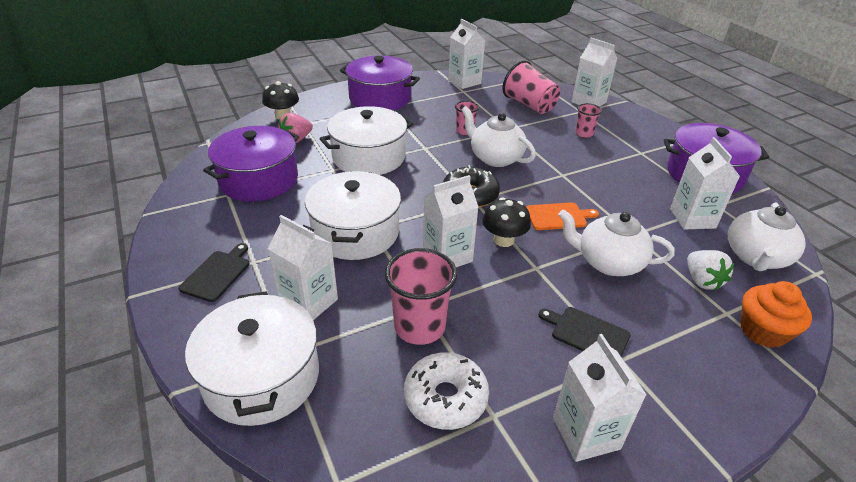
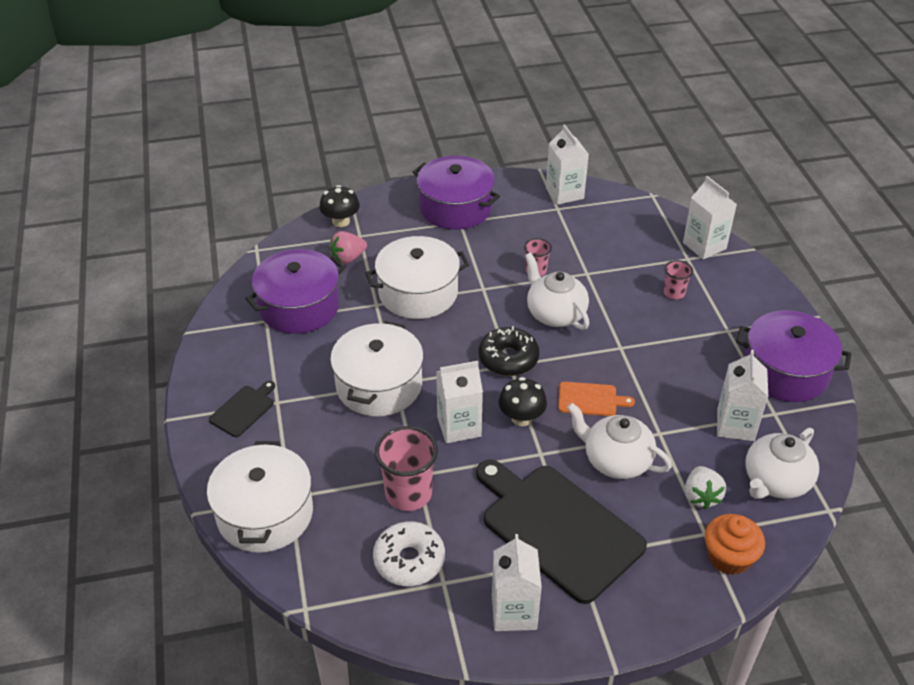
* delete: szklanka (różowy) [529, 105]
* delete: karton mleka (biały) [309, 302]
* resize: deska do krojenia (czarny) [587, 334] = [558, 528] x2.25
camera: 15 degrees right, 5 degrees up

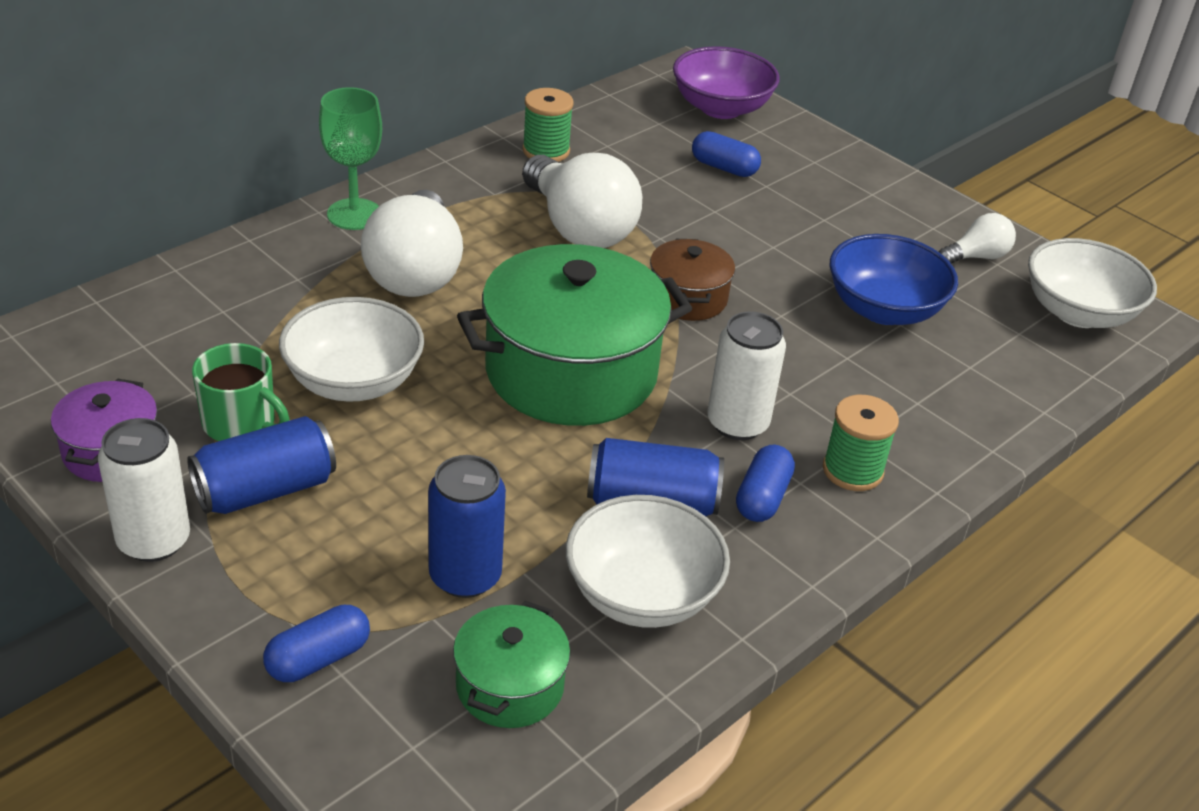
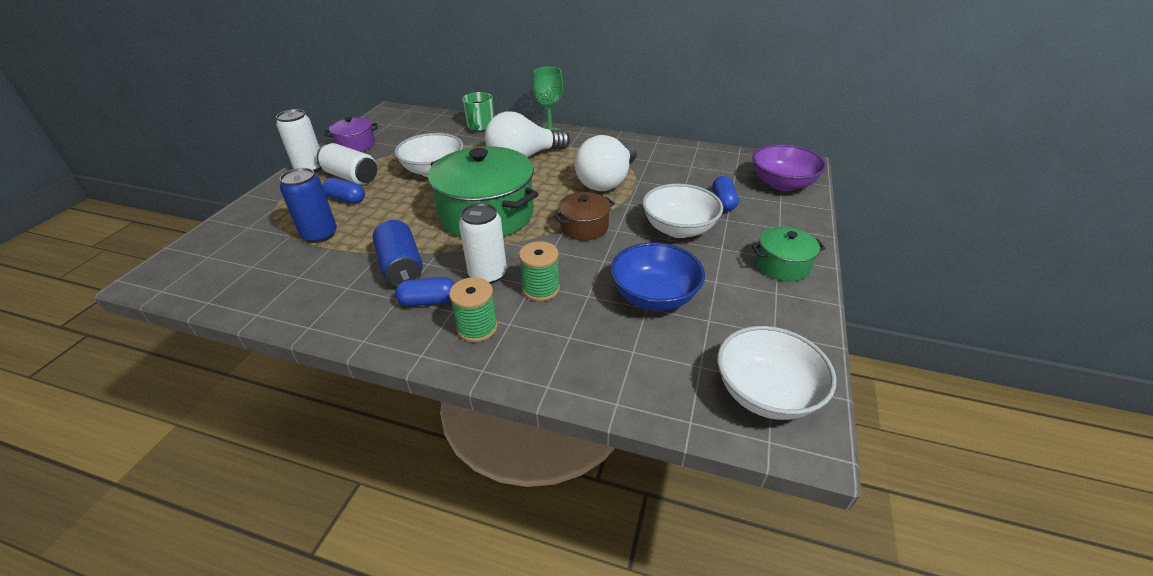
* move: szpulka (zielony) [546, 151] to [541, 289]
* delete: żarówka (biały) [976, 257]
* move: kubek (zielony) [240, 424] to [480, 126]
* recolor: puszka (niebieski) [265, 490] to puszka (biały) [351, 177]
* move: miska (biały) [642, 594] to [679, 229]
* move: garnek (zielony) [509, 686] to [782, 265]
* move: kapsułka (niebieski) [318, 658] to [346, 199]
camera: 65 degrees right, 0 degrees up

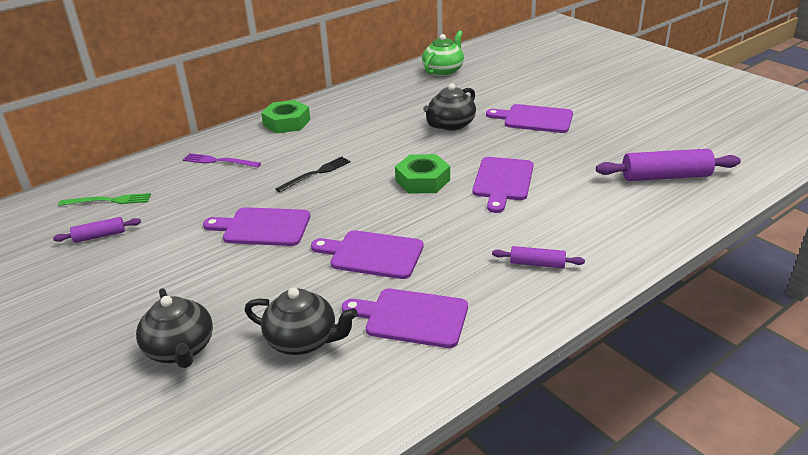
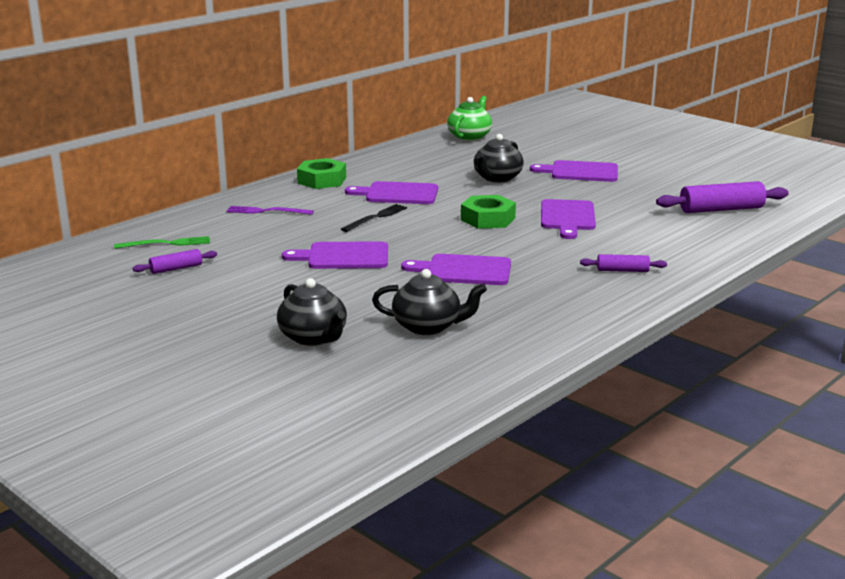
* move: deska do krojenia (fioletowy) [411, 317] to [398, 194]
camera: 10 degrees left, 10 degrees down

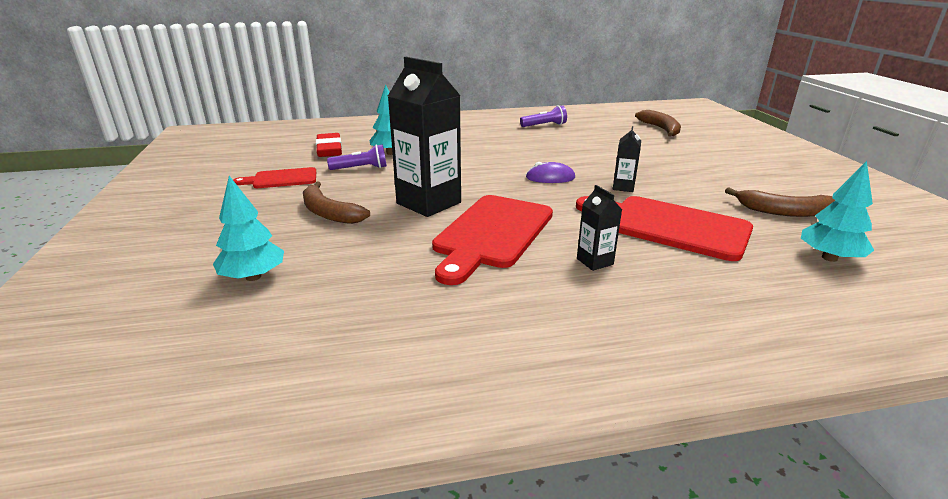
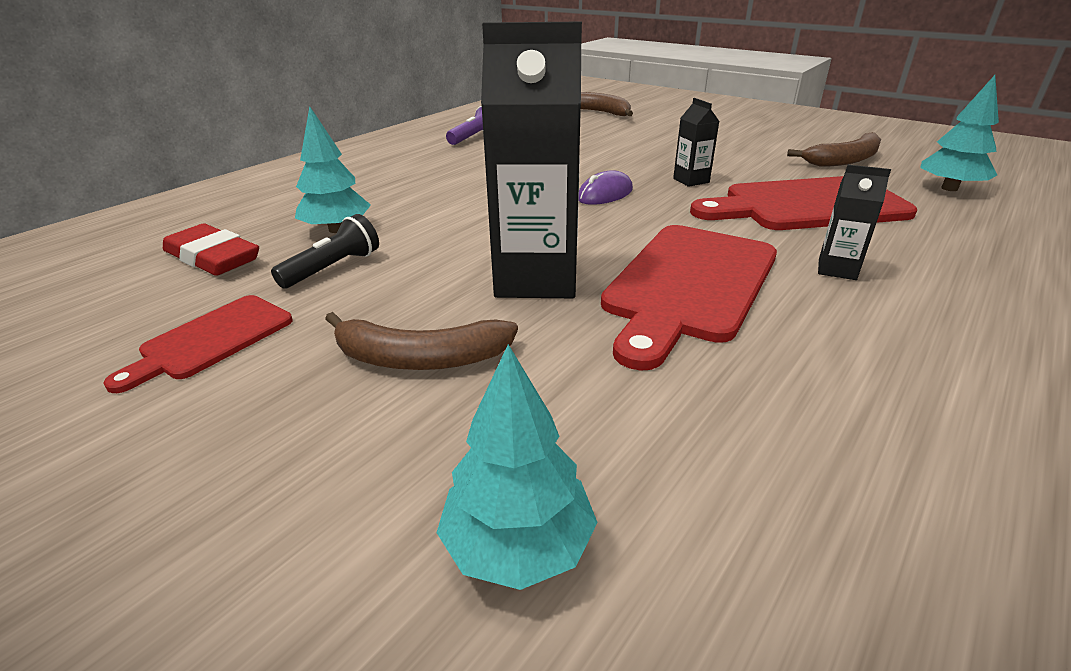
* recolor: latarka (fioletowy) [361, 168] to latarka (czarny) [333, 268]
* rotate: deska do krojenia (czerwony) [491, 234] = [688, 285] 45 degrees clockwise
camera: 40 degrees left, 5 degrees up

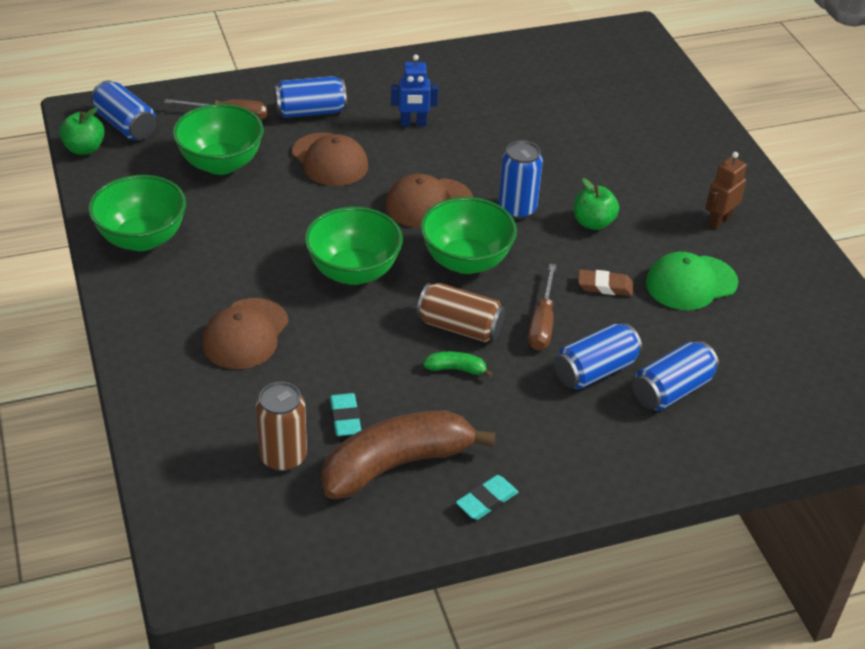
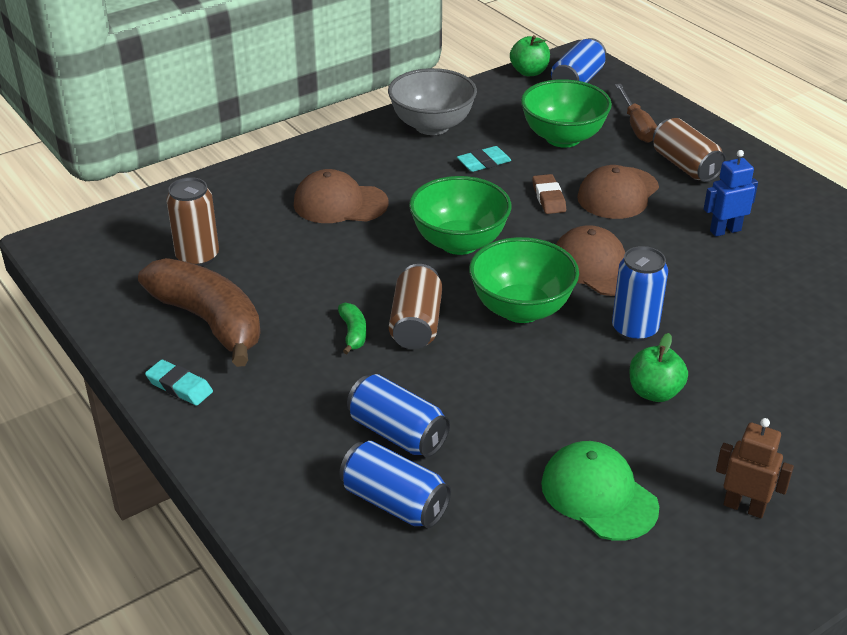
* rotate: robot (niebieski) [413, 123] = [725, 230] 90 degrees clockwise
* recolor: puszka (niebieski) [310, 111] to puszka (brązowy) [685, 166]
* recolor: miska (zielony) [142, 238] to miska (szary) [432, 126]
* delete: śrubokręt (brązowy) [542, 323]
* move: gumka do mazania (brązowy) [605, 286] to [548, 198]
* move: gumka do mazania (turkusowy) [345, 418] to [484, 163]
camera: 75 degrees right, 5 degrees down

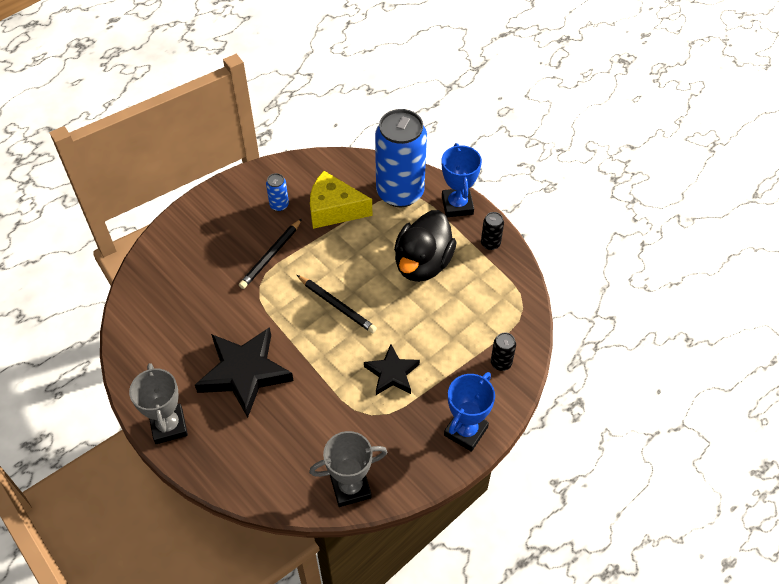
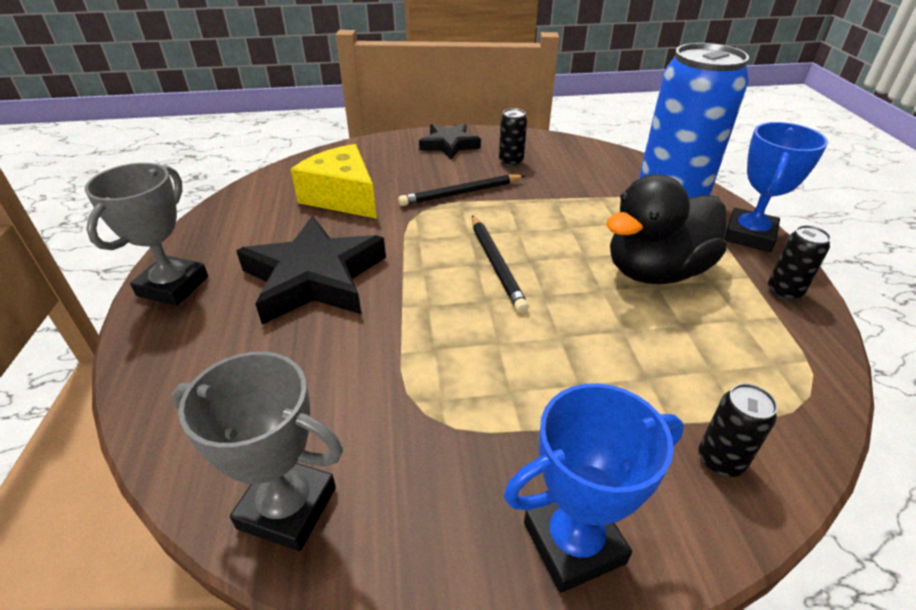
* move: ser (żółty) [334, 209] to [342, 197]
* recolor: puszka (niebieski) [279, 205] to puszka (czarny) [511, 161]
* move: gwiazda (czarny) [392, 373] to [449, 145]
camera: 35 degrees right, 15 degrees down

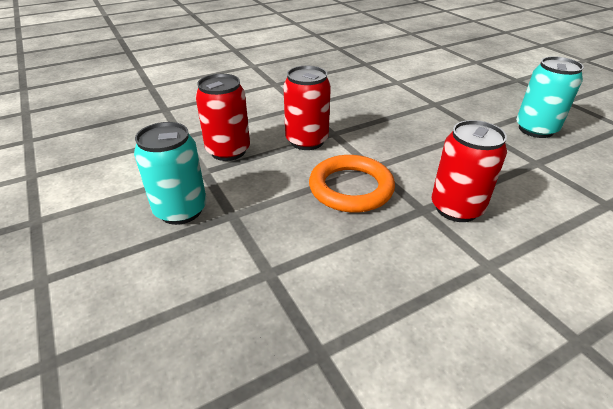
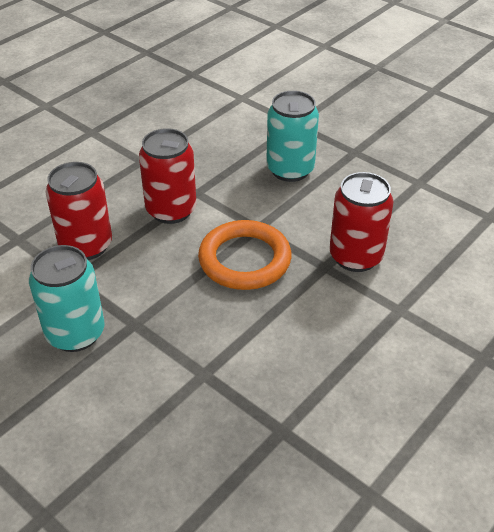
* move: puszka (turkusowy) [535, 129] to [290, 170]
camera: 20 degrees left, 5 degrees up

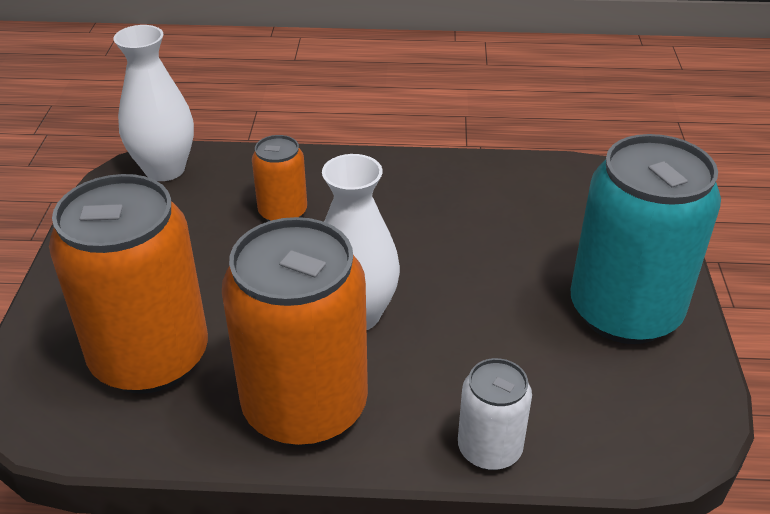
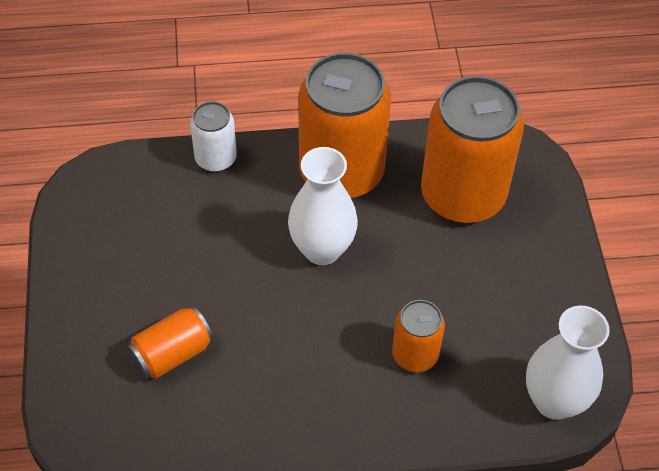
* delete: puszka (turkusowy) [624, 311]
* insert: puszka (pomarańczowy) [172, 354]
camera: 170 degrees right, 15 degrees up

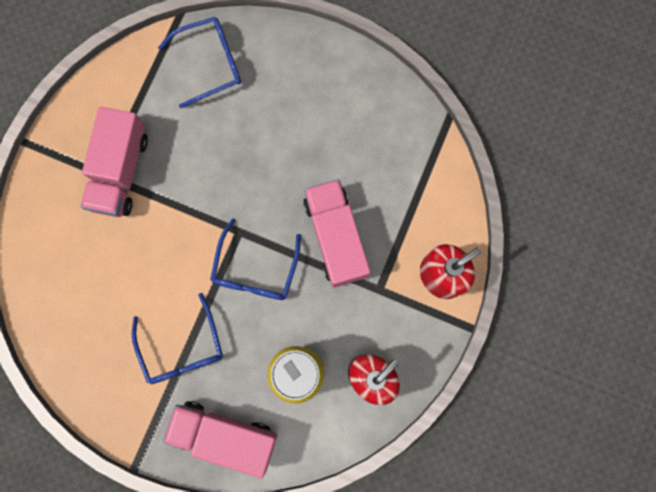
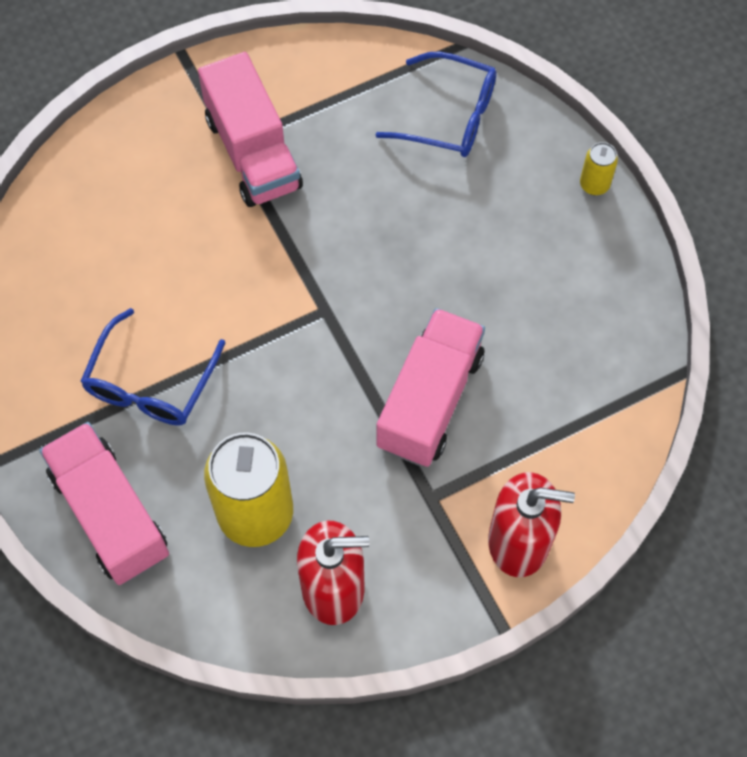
* rotate: ciężarówka (różowy) [120, 171] = [253, 153] 75 degrees counterclockwise
* delete: okulary (niebieski) [255, 270]
* insert: puszka (żółty) [594, 185]
camera: 40 degrees right, 15 degrees down

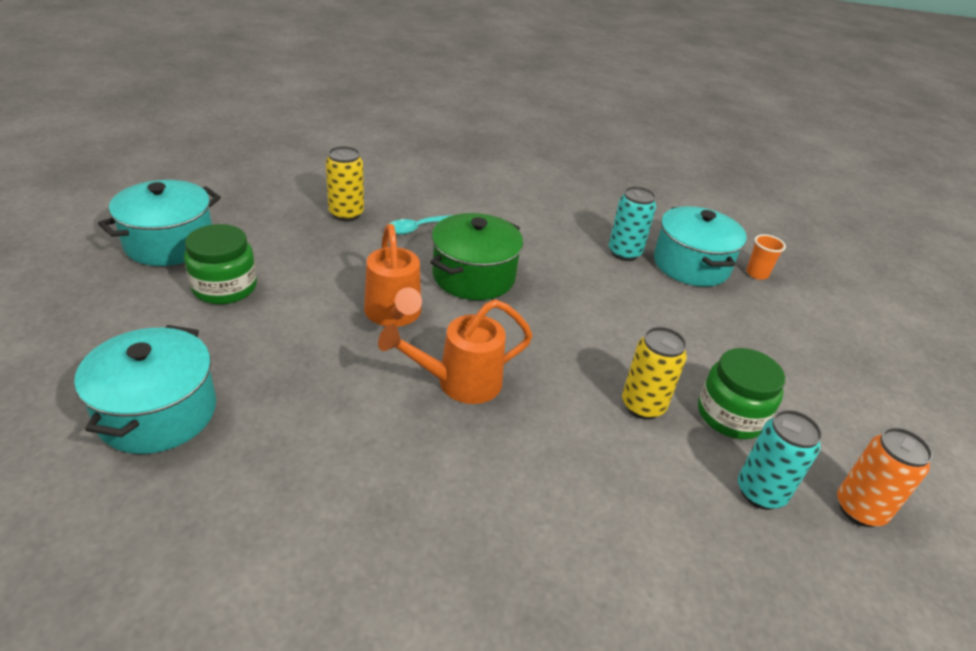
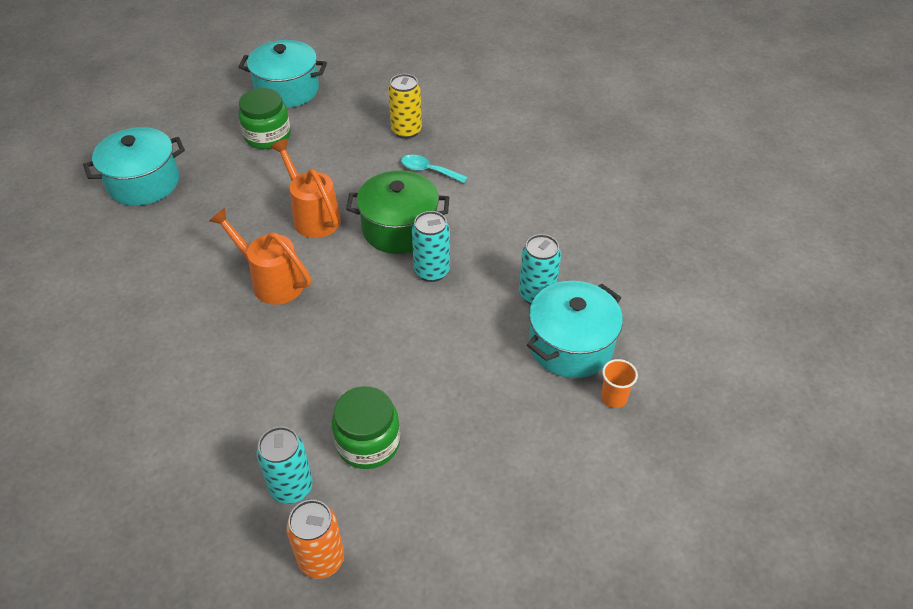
* rotate: konewka (pomarańczowy) [394, 315] = [313, 216] 105 degrees clockwise
* delete: puszka (żółty) [642, 406]
* insert: puszka (turkusowy) [432, 271]
camera: 60 degrees right, 10 degrees up

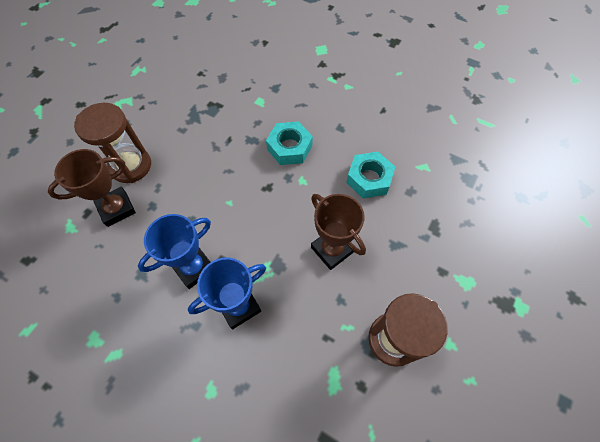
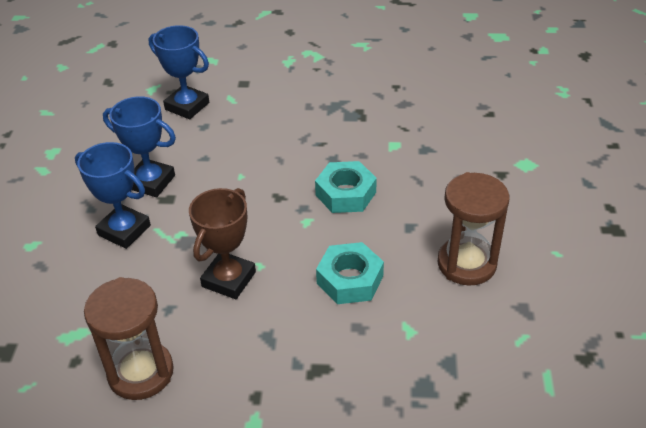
* move: klepsydra (brązowy) [131, 166] to [466, 264]
* recolor: puchar (brązowy) [116, 209] to puchar (niebieski) [187, 106]
camera: 65 degrees right, 20 degrees down

